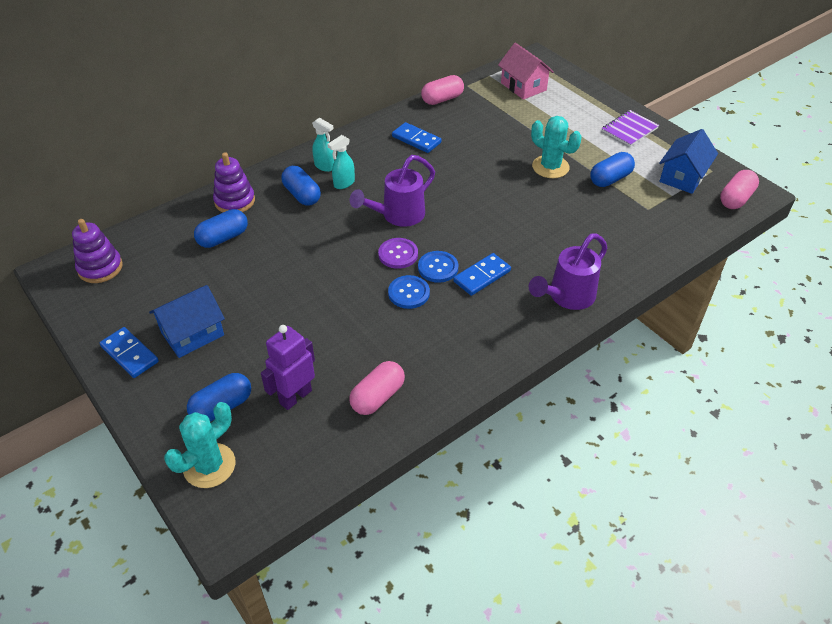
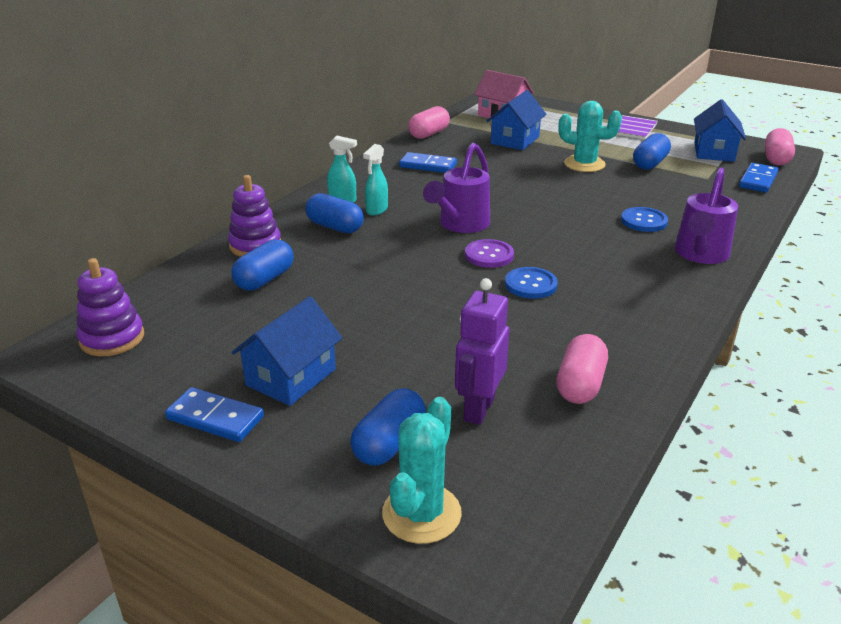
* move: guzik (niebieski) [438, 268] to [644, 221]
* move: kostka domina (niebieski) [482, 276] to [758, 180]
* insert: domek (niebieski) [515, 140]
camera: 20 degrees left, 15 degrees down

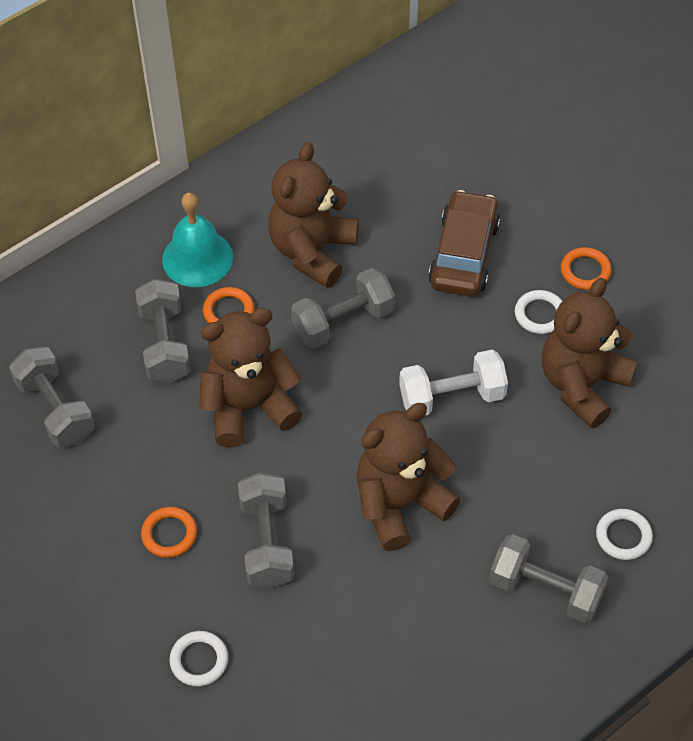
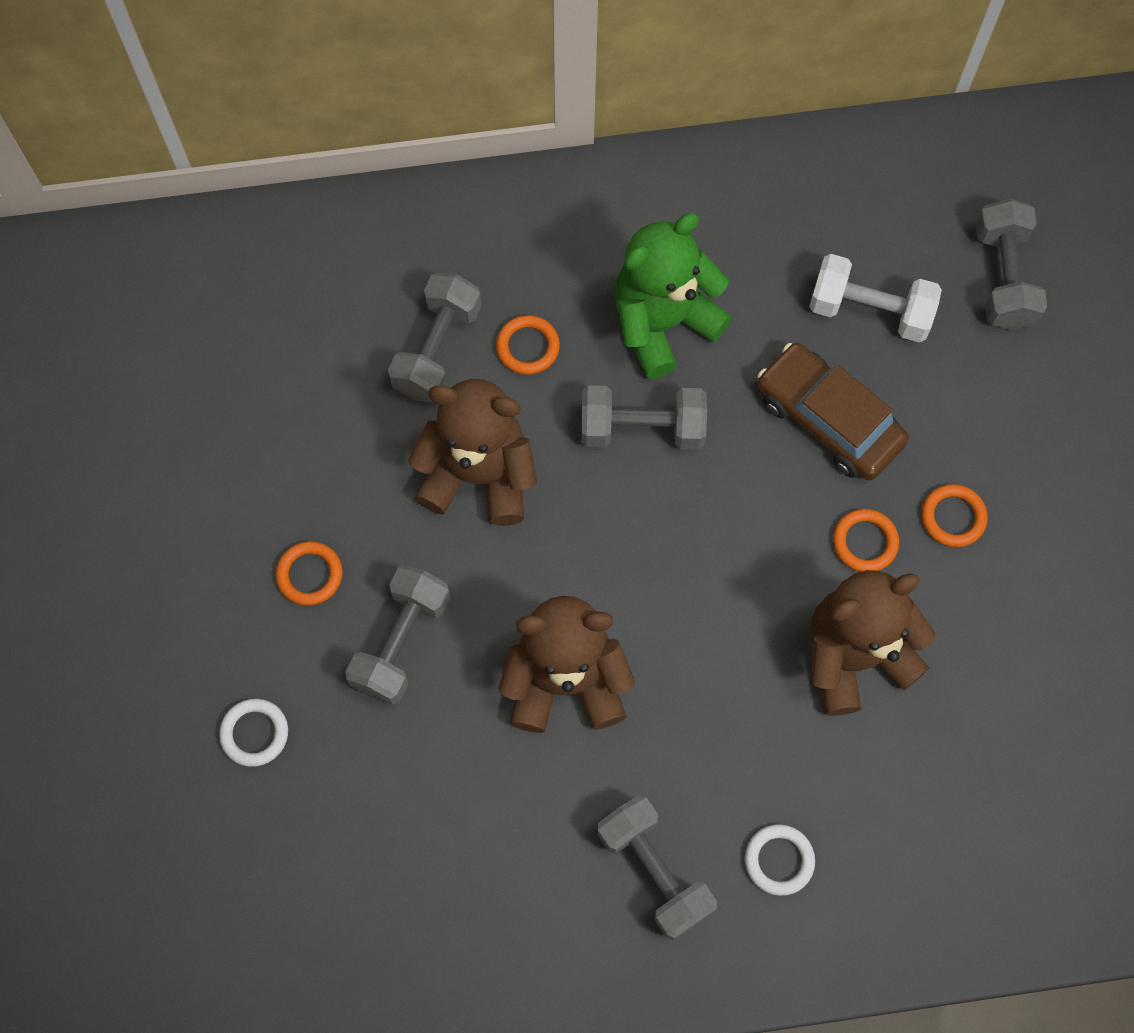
* recolor: miś (brązowy) [312, 251] to miś (zielony) [663, 323]
* rotate: samochód (brązowy) [464, 254] = [828, 419] 90 degrees counterclockwise
* delete: dzwonek (turkusowy) [197, 258]
* recolor: pierścień (biały) [540, 314] to pierścień (pomarańczowy) [864, 542]
* move: hantel (szary) [55, 410] to [1003, 277]
* move: hantel (biały) [452, 397] to [869, 311]
camera: 30 degrees right, 15 degrees up

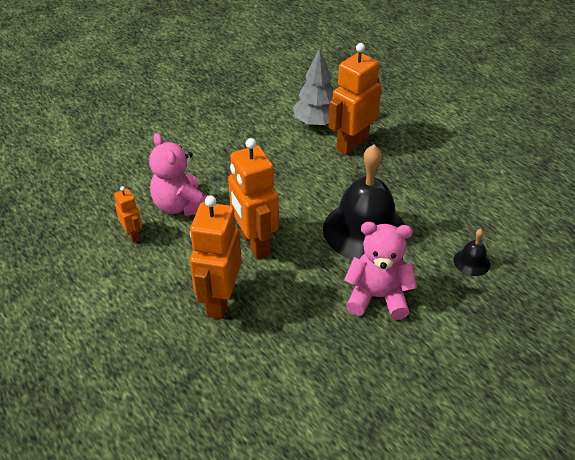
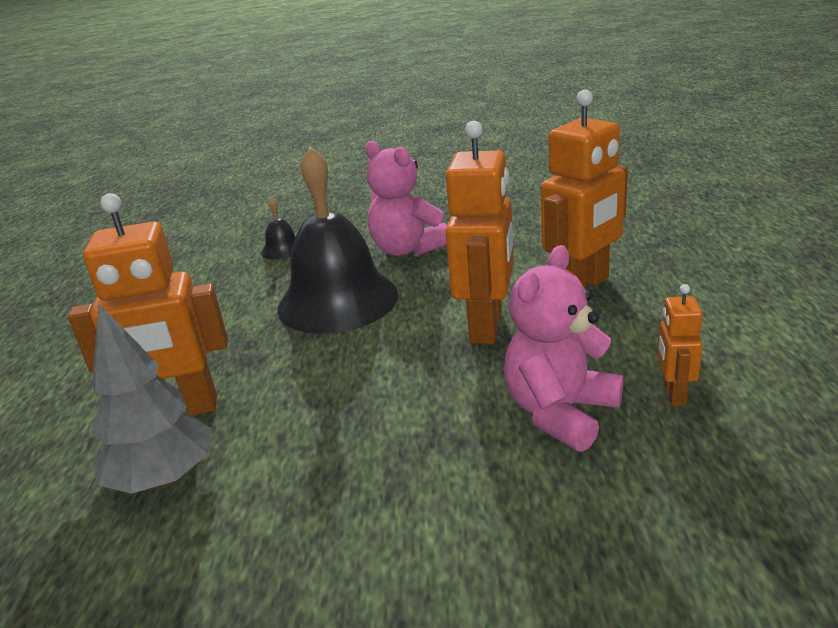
* rotate: miś (różowy) [181, 206] = [560, 412] 150 degrees counterclockwise
camera: 140 degrees left, 15 degrees down

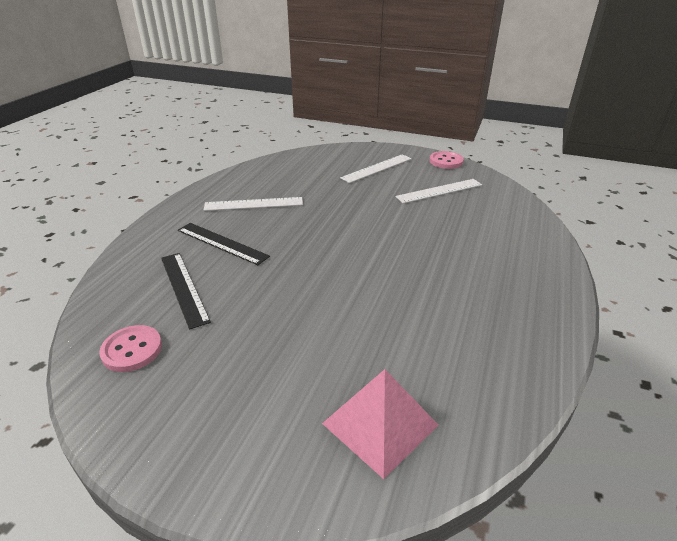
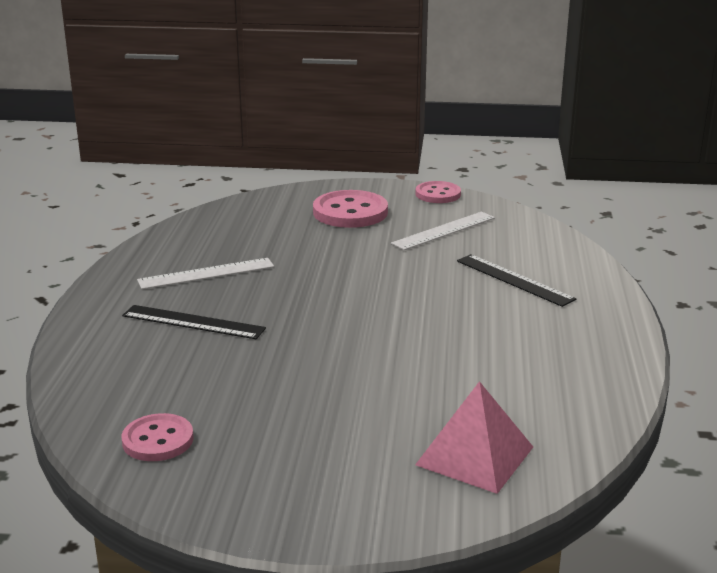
* replace: linijka (biały) [377, 168] to guzik (różowy) [350, 212]
* move: linijka (czarny) [183, 288] to [514, 280]
camera: 15 degrees left, 10 degrees down

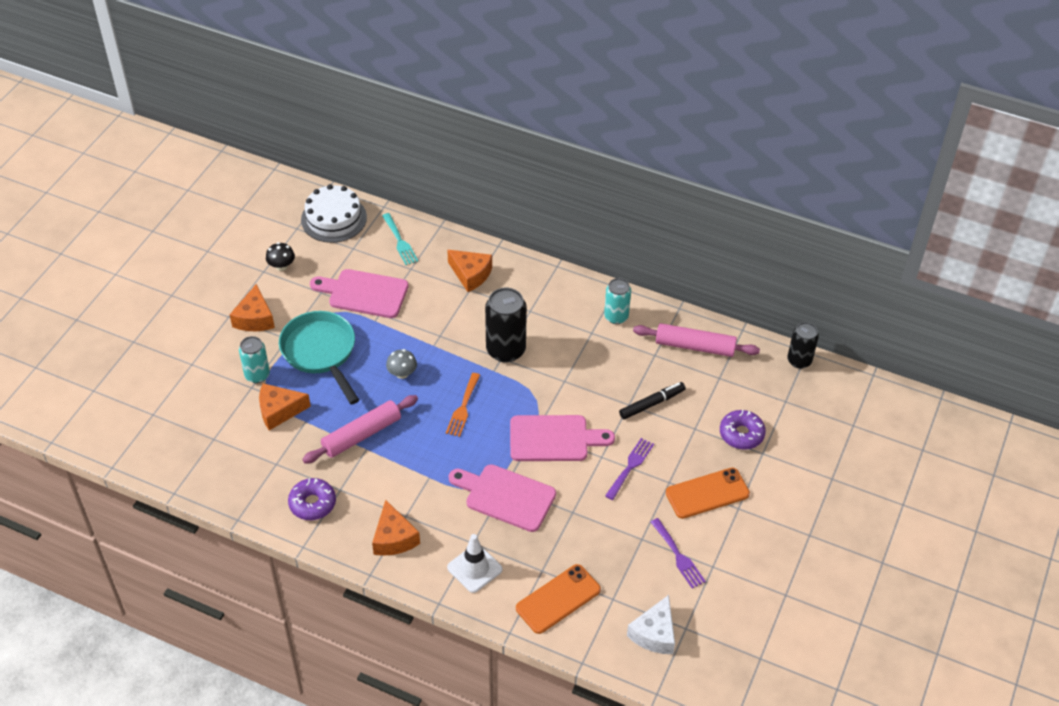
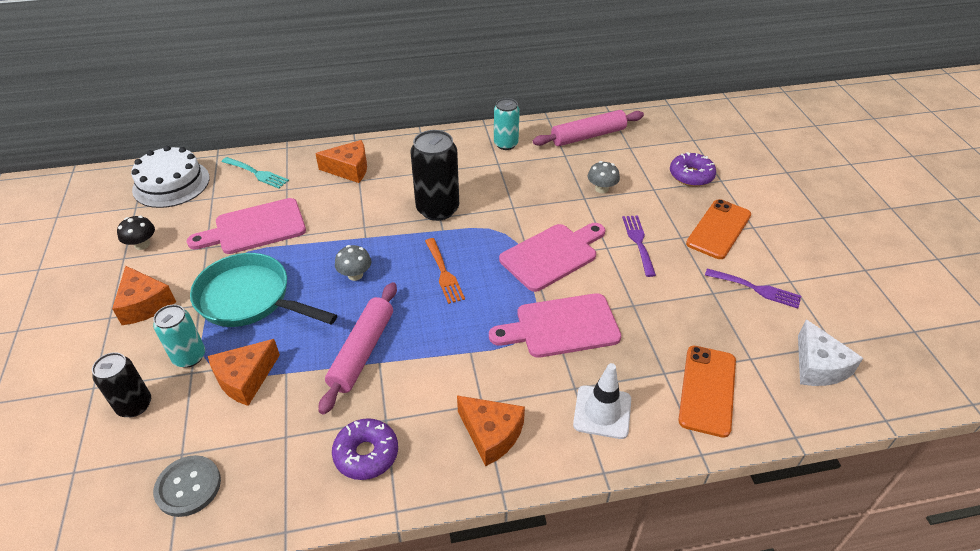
* move: puszka (czarny) [799, 361] to [134, 405]
* replace: flamaster (czarny) [652, 404] to grzyb (szary) [601, 189]
* insert: guzik (szary) [188, 487]
camera: 35 degrees left, 5 degrees down

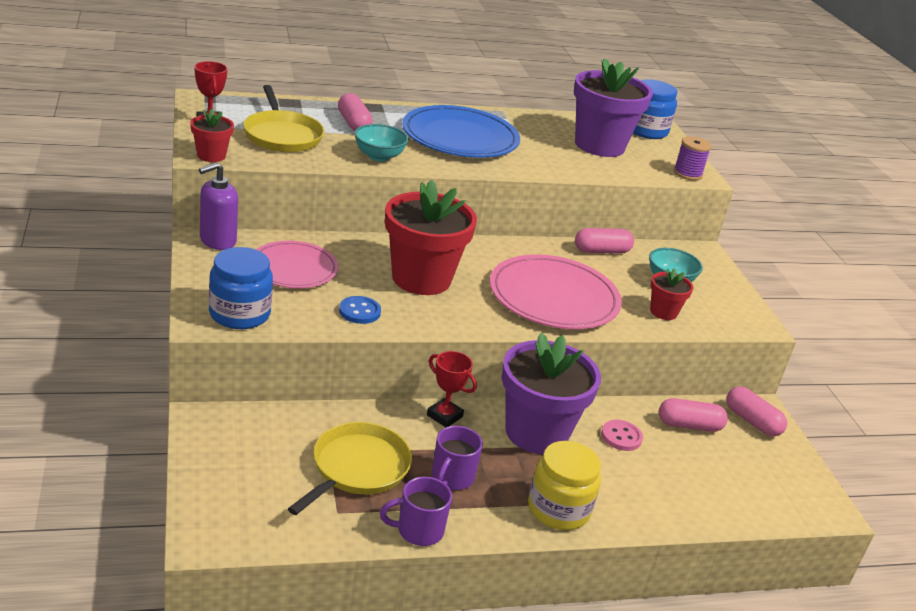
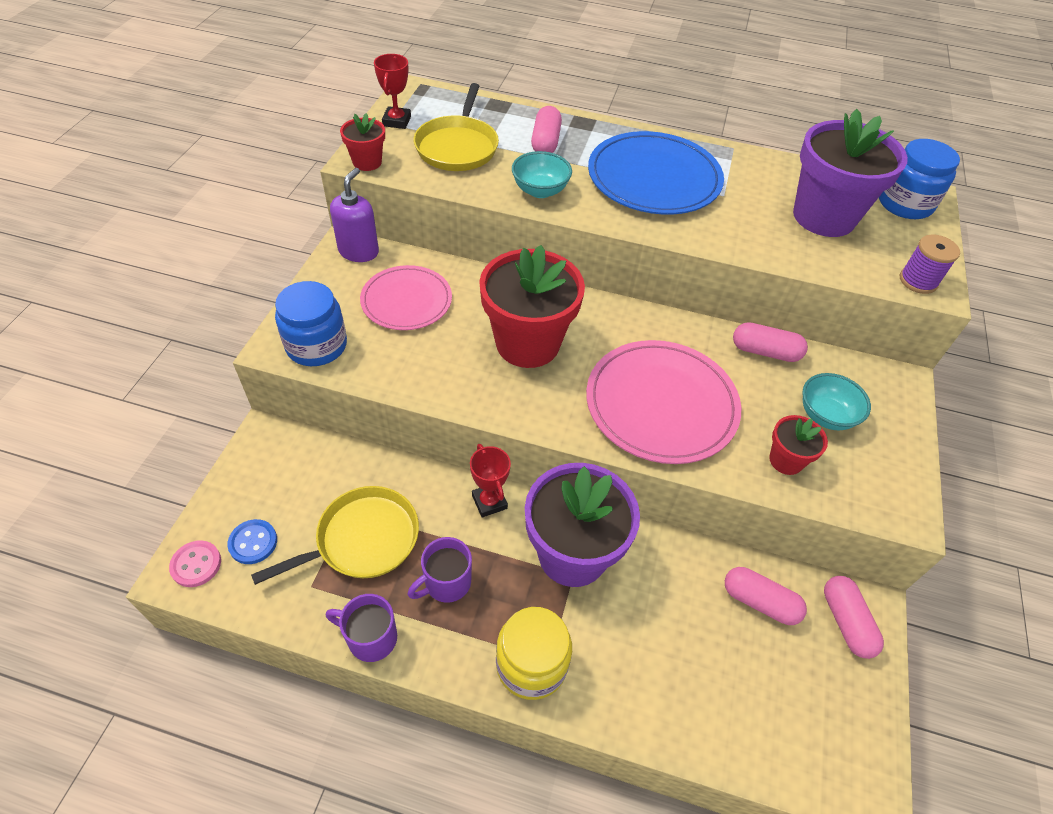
* rotate: dozownik mydła (fioletowy) [217, 241] = [359, 251] 120 degrees clockwise
* move: guzik (niebieski) [359, 311] to [253, 542]
* move: guzik (różowy) [621, 437] to [196, 564]
camera: 30 degrees right, 20 degrees up

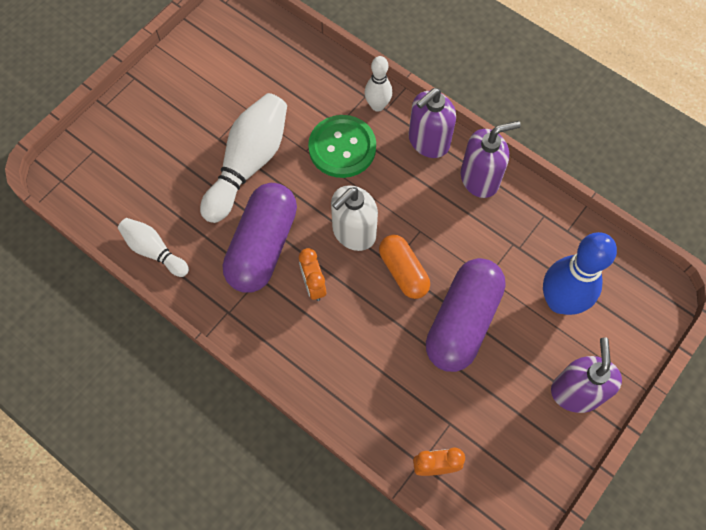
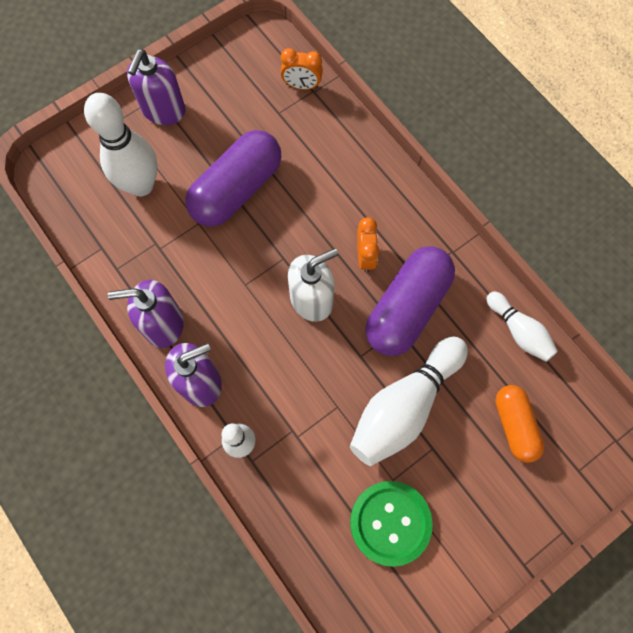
* move: guzik (zielony) [342, 147] to [390, 522]
* recolor: kręgiel (niebieski) [560, 301] to kręgiel (biały) [141, 185]
* move: kapsułka (pomarańczowy) [403, 271] to [514, 425]
camera: 165 degrees left, 5 degrees up

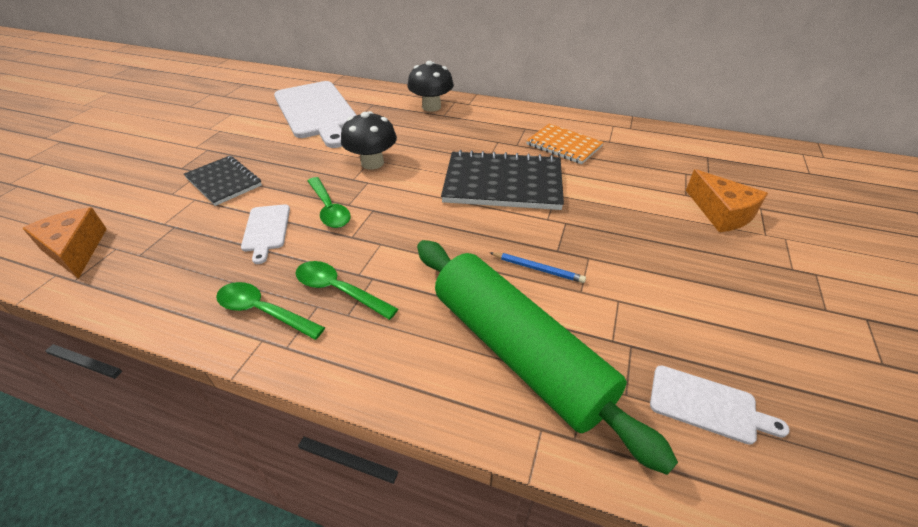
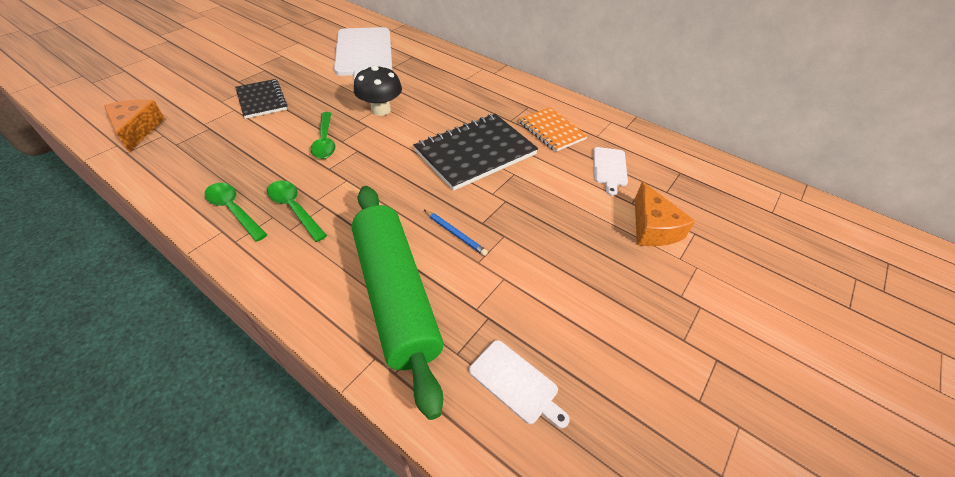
* delete: grzyb (czarny) [431, 107]
* rotate: zeszyt (czarny) [503, 183] = [475, 153] 60 degrees counterclockwise
* move: deska do krojenia (biały) [266, 230] to [609, 168]
camera: 15 degrees right, 5 degrees up

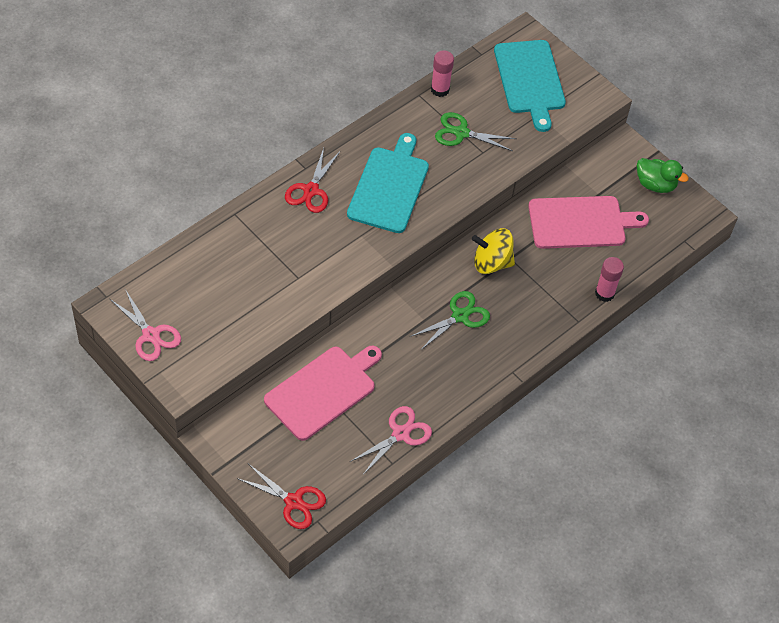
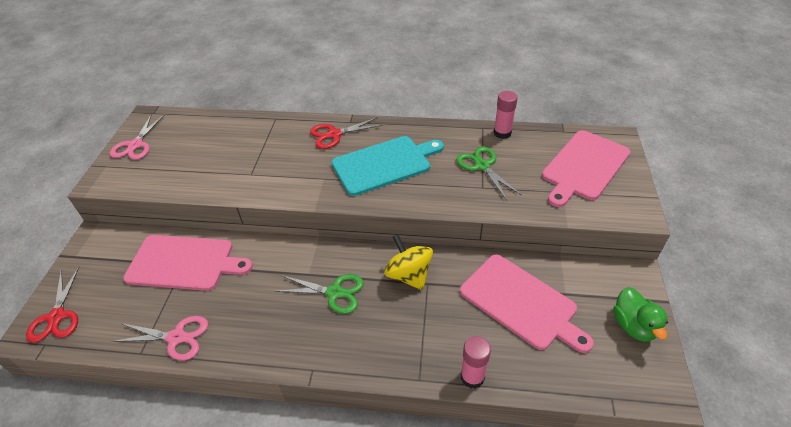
* recolor: deska do krojenia (turkusowy) [530, 80] to deska do krojenia (różowy) [584, 166]
camera: 55 degrees right, 10 degrees down

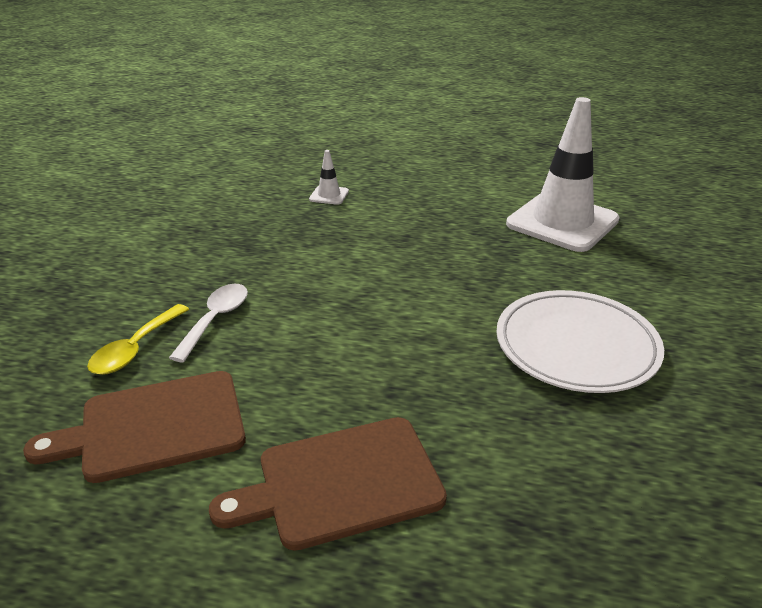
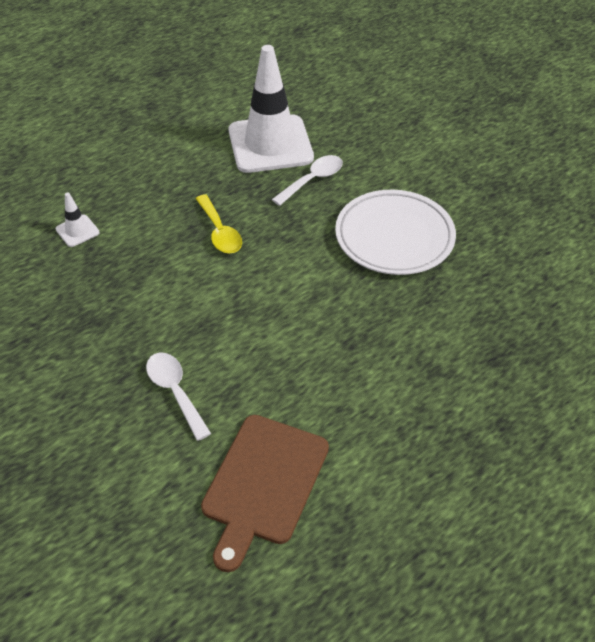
* move: łyżka (żółty) [135, 348] to [219, 232]
* delete: deska do krojenia (brązowy) [341, 482]
* insert: łyżka (biały) [312, 180]
camera: 50 degrees left, 15 degrees up

